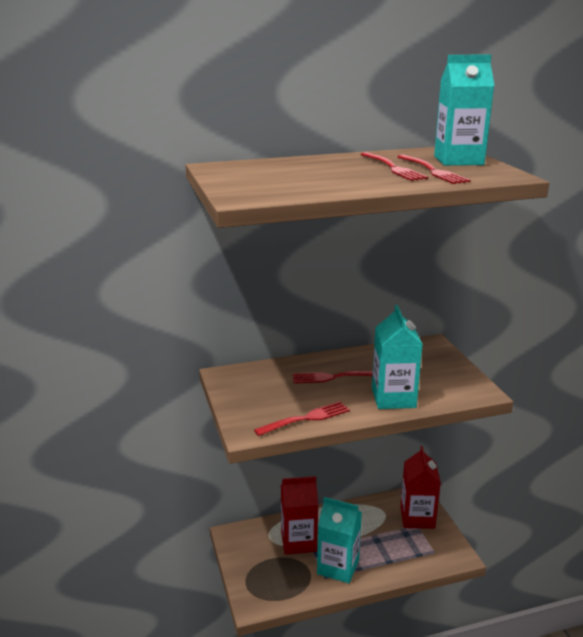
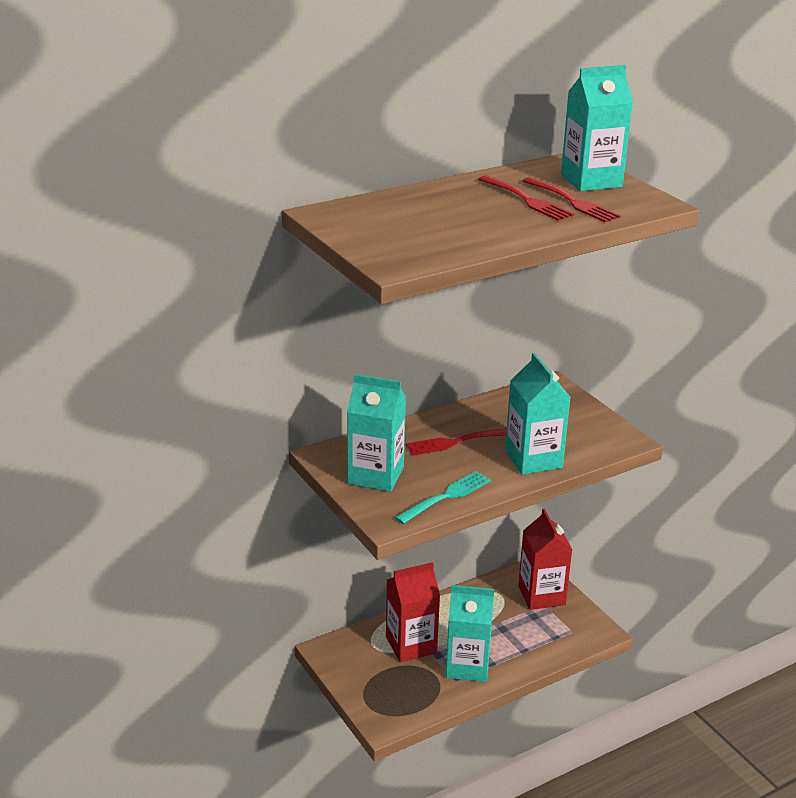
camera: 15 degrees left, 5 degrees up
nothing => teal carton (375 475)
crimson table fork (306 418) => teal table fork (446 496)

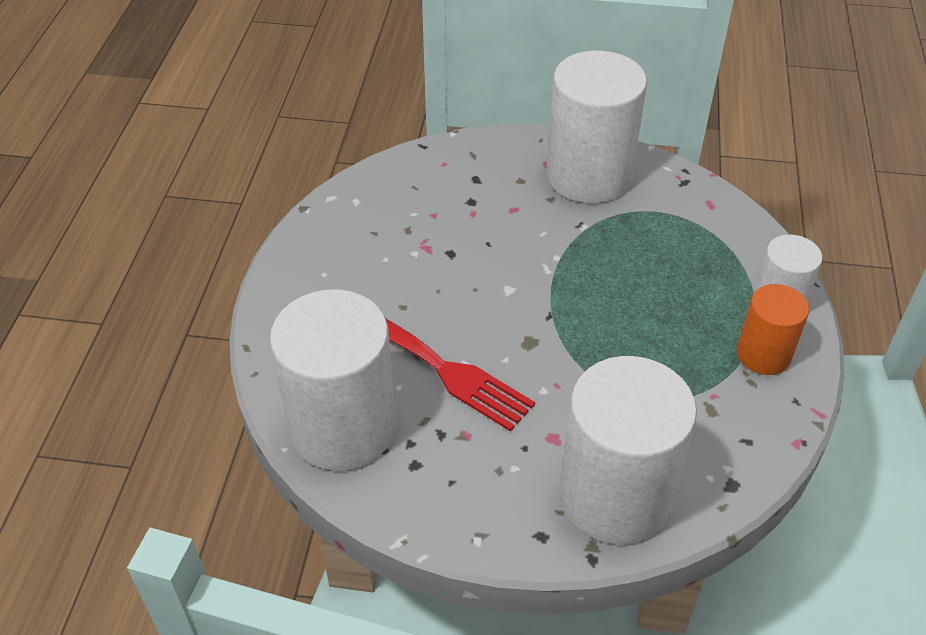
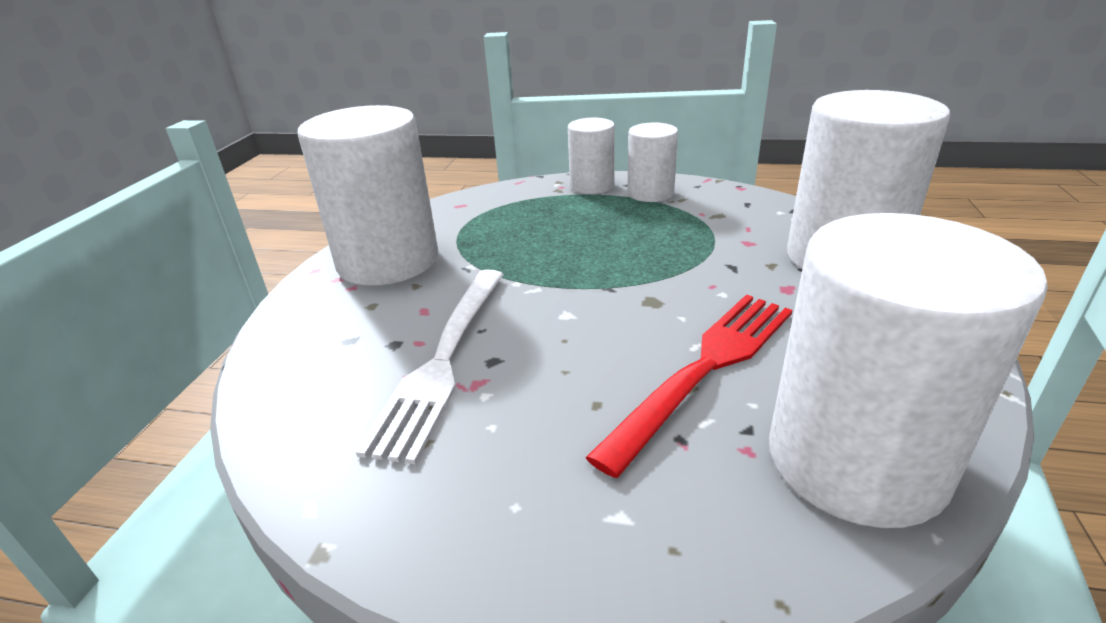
camera: 85 degrees left, 15 degrees down
nothing => snow-white table fork (443 360)
bright orange solid cylinder (763 354) => snow-white solid cylinder (650 193)

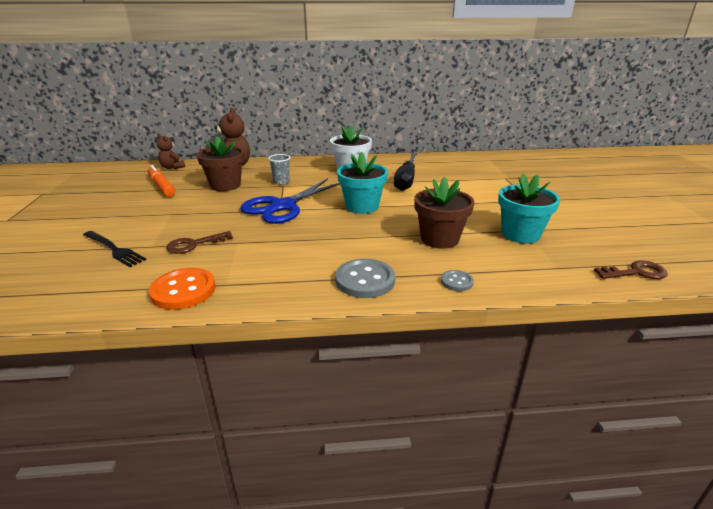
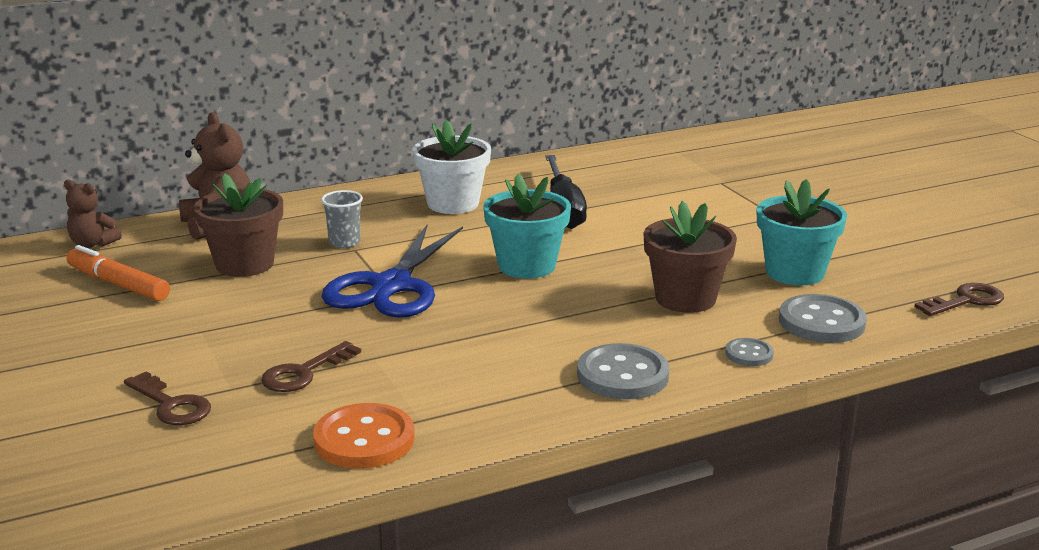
camera: 20 degrees left, 5 degrees down
black table fork (114 249) => russet key (171 405)
nothing => gray button (821 322)

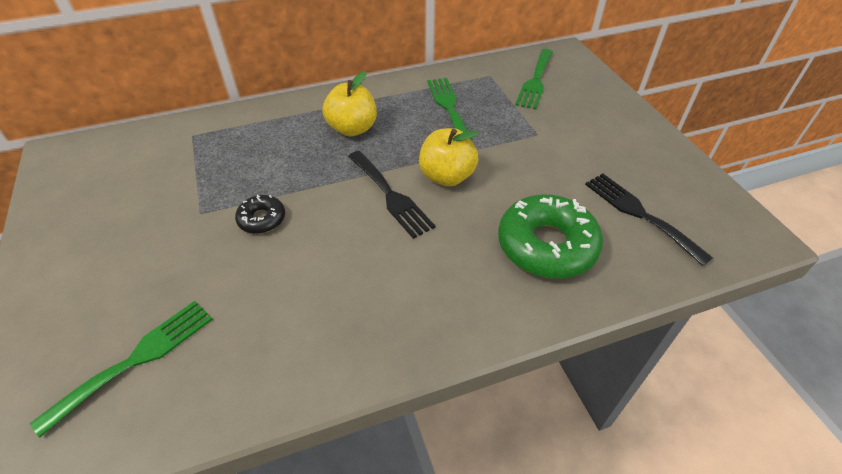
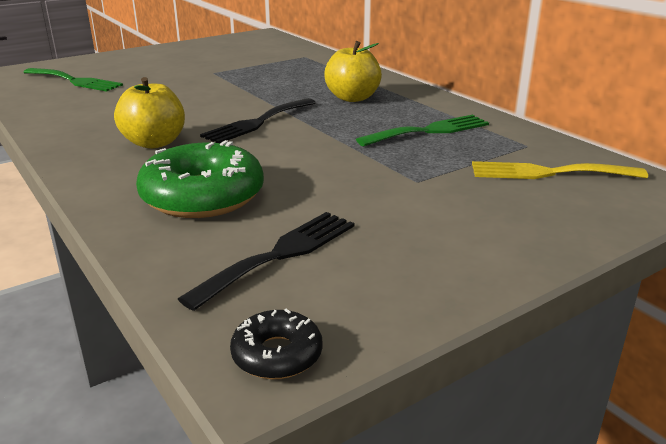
camera: 75 degrees right, 20 degrees down
golden apple fruit (447 176) => golden apple fruit (154 143), shifted
black donut (262 219) => black donut (277 354), shifted
leaf-green table fork (535 81) => golden table fork (548 173)

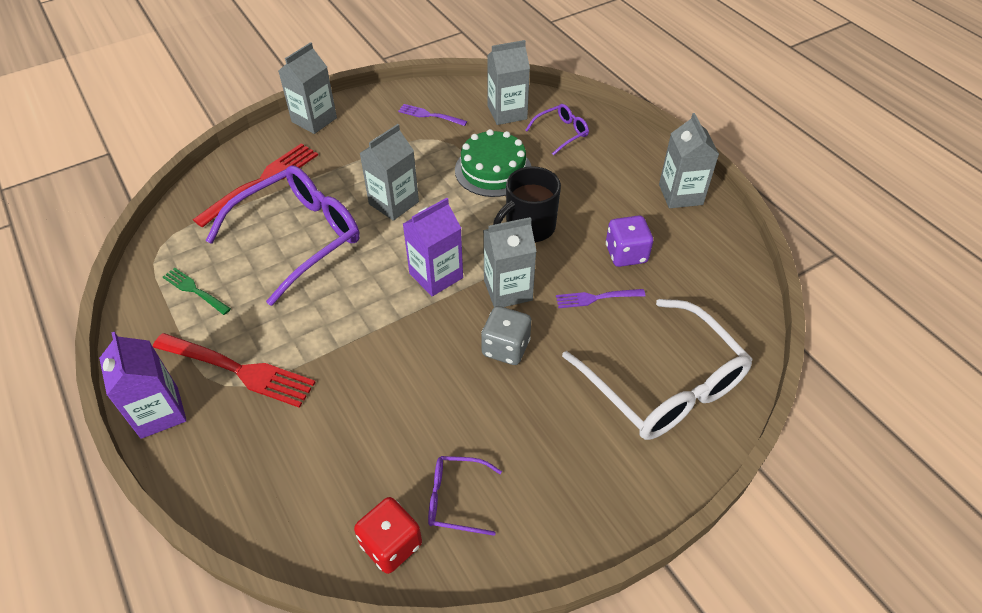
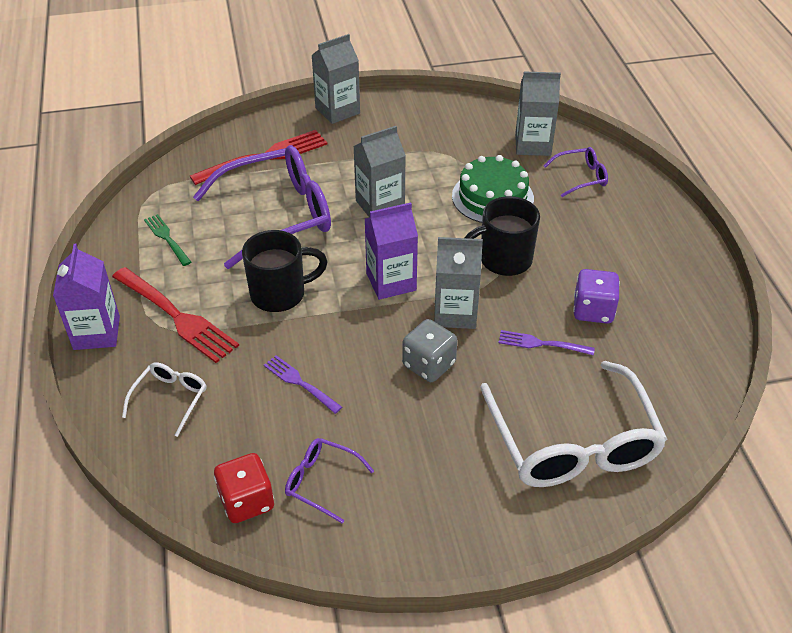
camera: 20 degrees right, 5 degrees down
nothing => snow-white spectacles (170 399)
nothing => black mug (280 294)
violet table fork (430 115) => violet table fork (300 383), shifted
gray carton (680 194) => nothing

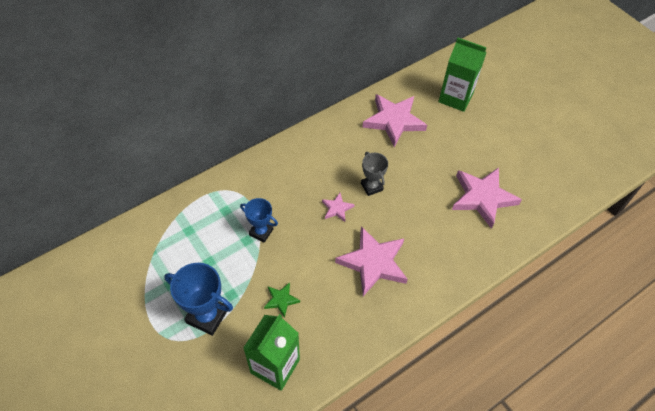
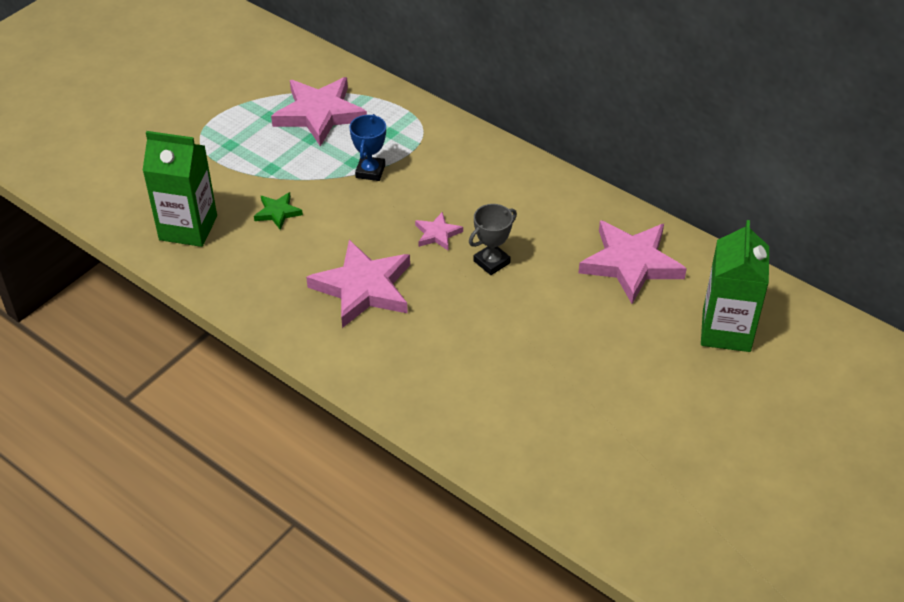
camera: 75 degrees right, 10 degrees down
rose-pink five-pointed star (482 198) => rose-pink five-pointed star (319 114), shifted
cobalt award cup (207 316) => nothing

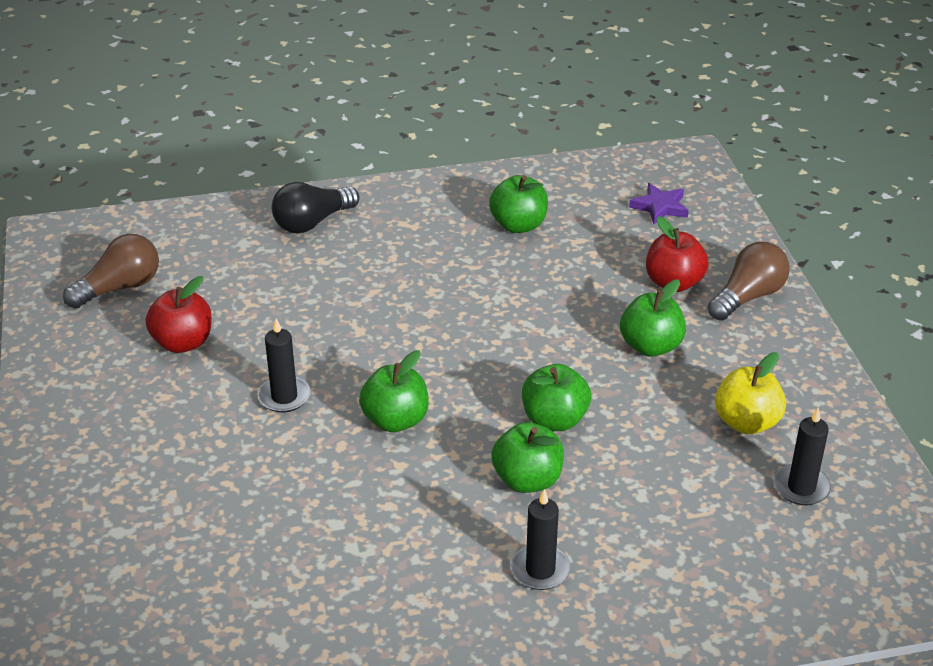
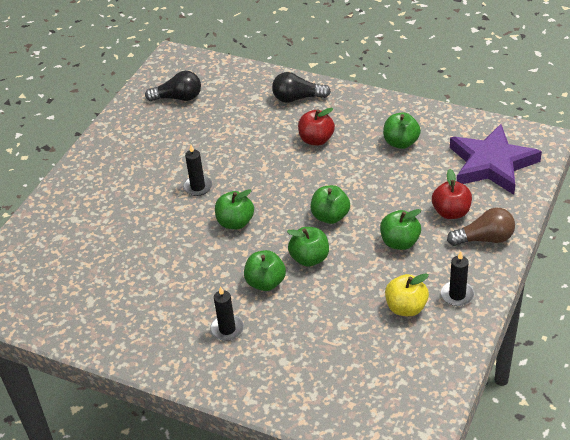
camera: 40 degrees right, 5 degrees up
russet bulb (120 288) => black bulb (178 98)
crimson apple fruit (183 342) => crimson apple fruit (316 140), shifted
nothing => leaf-green apple fruit (330 216)
black pillar candle (801 487) => black pillar candle (457 295), shifted
violet five-pointed star (660 207) => violet five-pointed star (492 164), x2.33

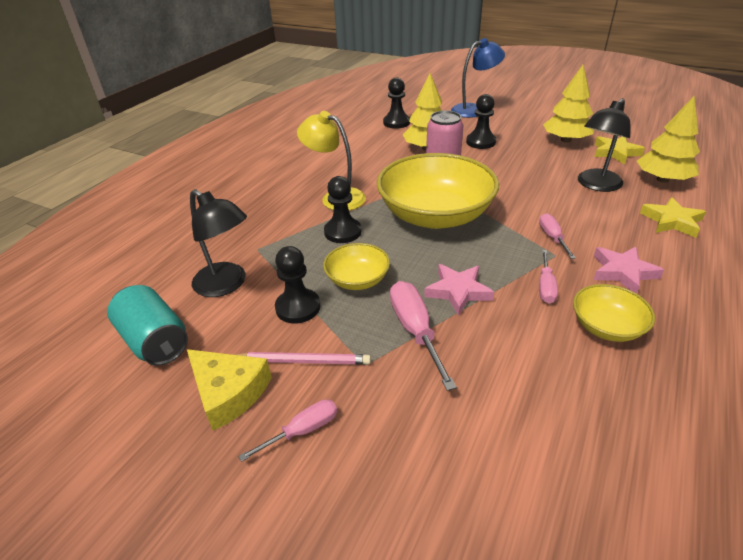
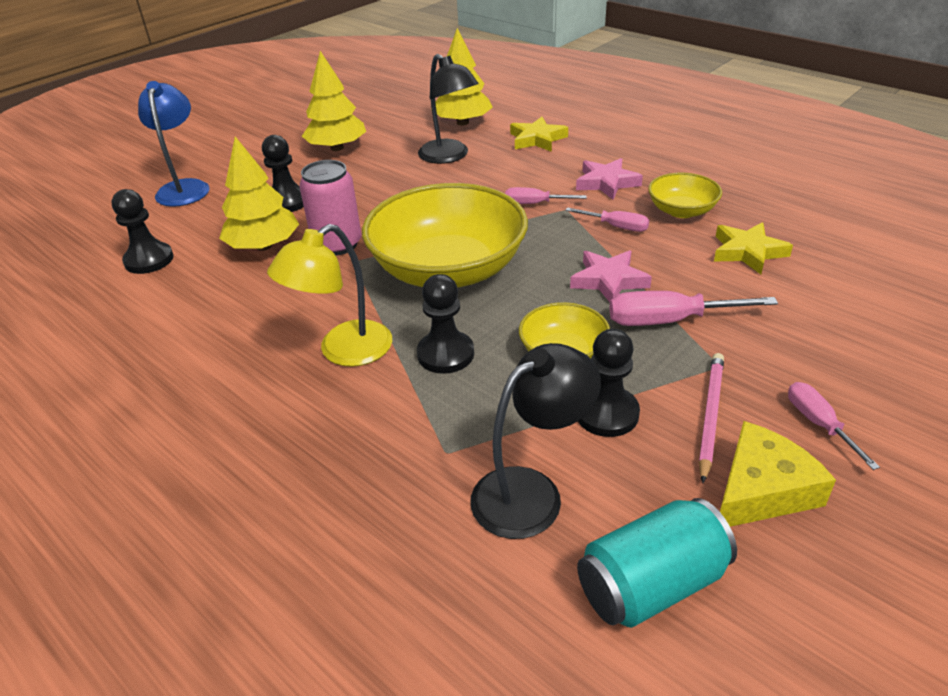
camera: 75 degrees left, 0 degrees up
golden five-pointed star (615 152) => golden five-pointed star (748 252), shifted

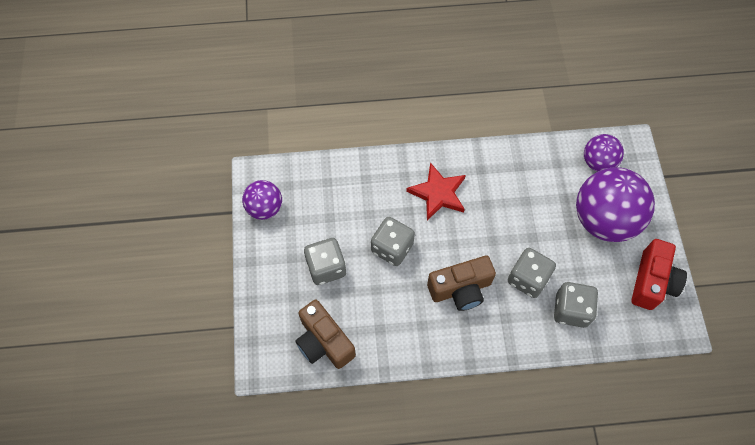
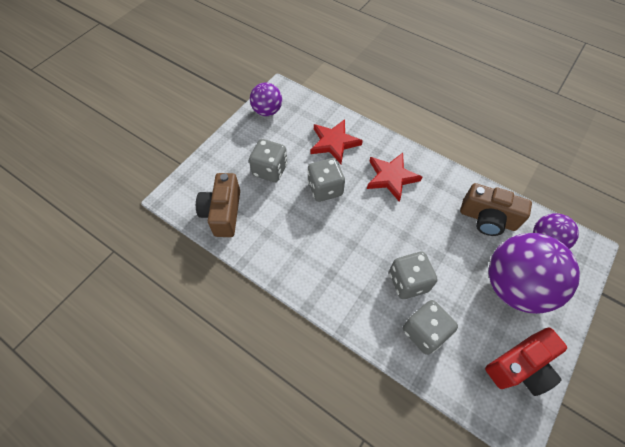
camera: 40 degrees right, 5 degrees down
nothing => crimson five-pointed star (334 143)
russet compact camera (460 289) => russet compact camera (487 219), shifted

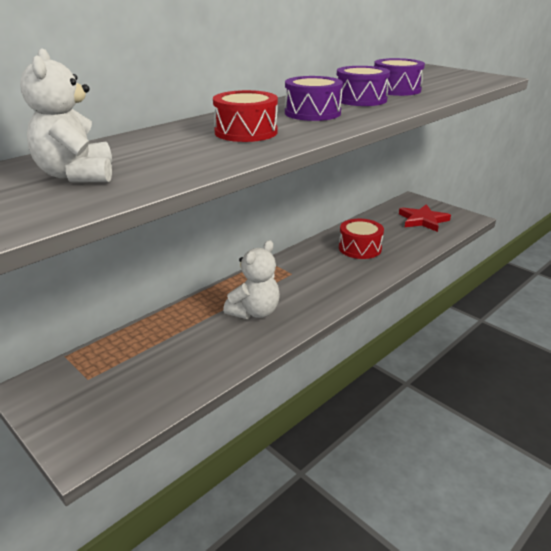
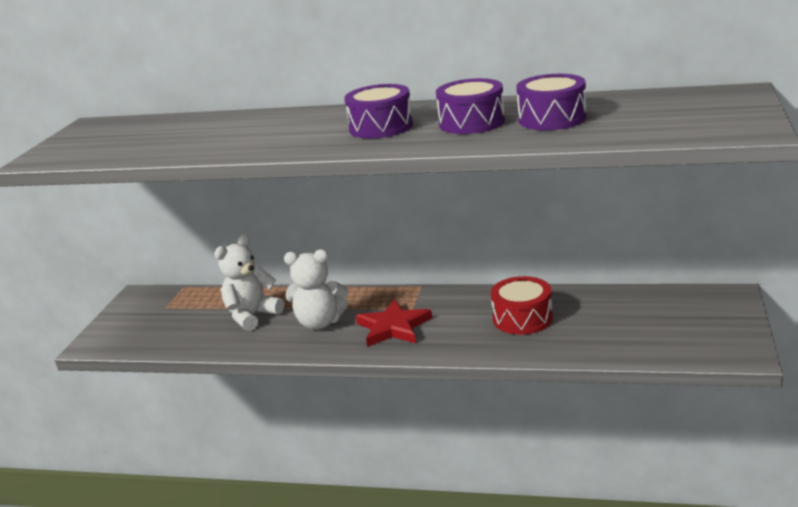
camera: 60 degrees right, 5 degrees down
snow-white stuffed bear (77 175) => snow-white stuffed bear (252 316), shifted
crimson five-pointed star (423 220) => crimson five-pointed star (393 327), shifted
crimson snare drum (246 132) => nothing

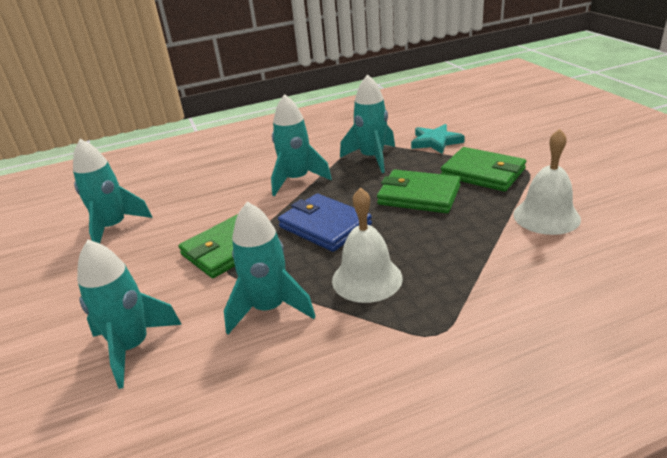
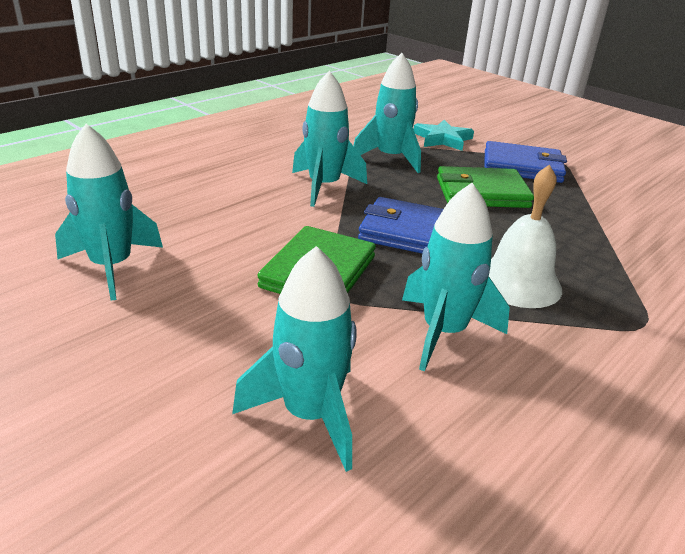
camera: 30 degrees left, 0 degrees up
leaf-green billfold (482 173) => cobalt billfold (522 167)
snow-white hand bell (546 216) => nothing

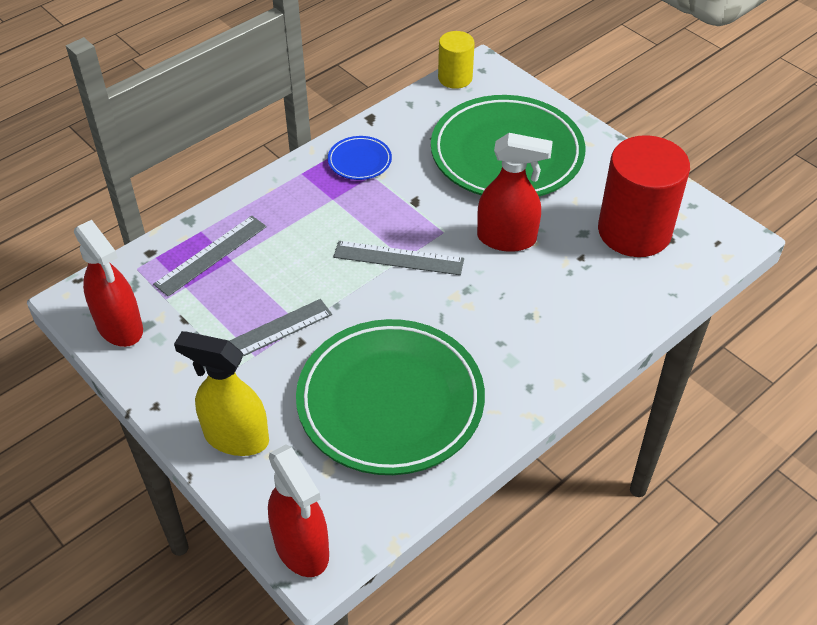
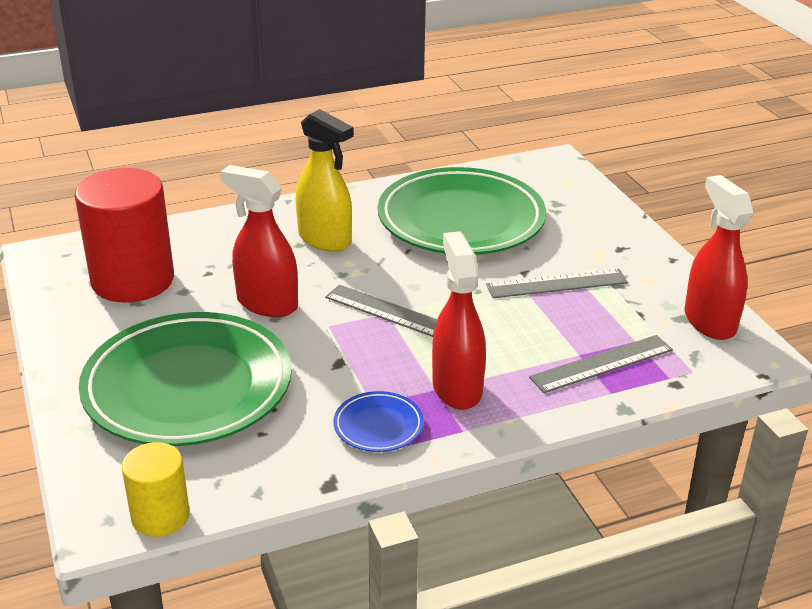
camera: 160 degrees left, 15 degrees down
golden spray cleaner (236 437) => golden spray cleaner (325 240), shifted
crimson spray cleaner (302 548) => crimson spray cleaner (457 388), shifted

